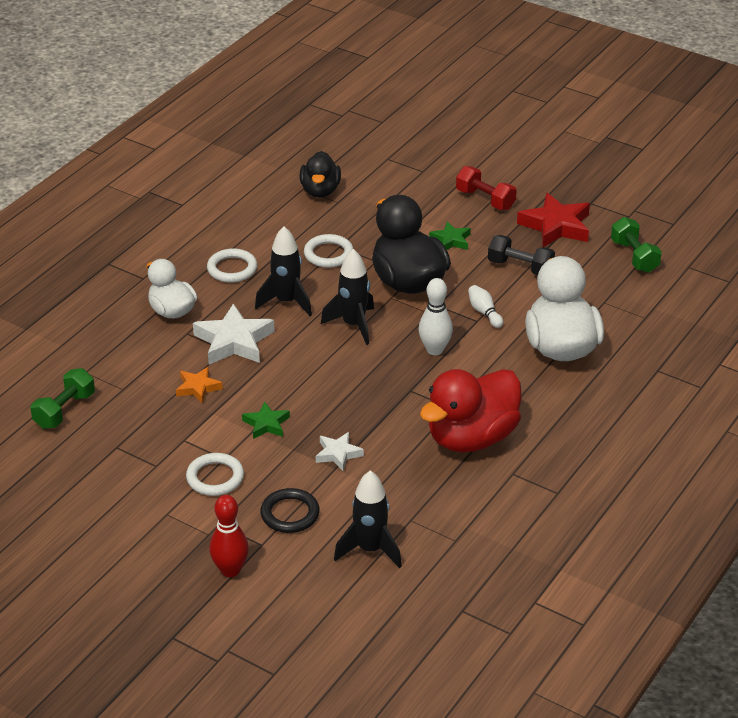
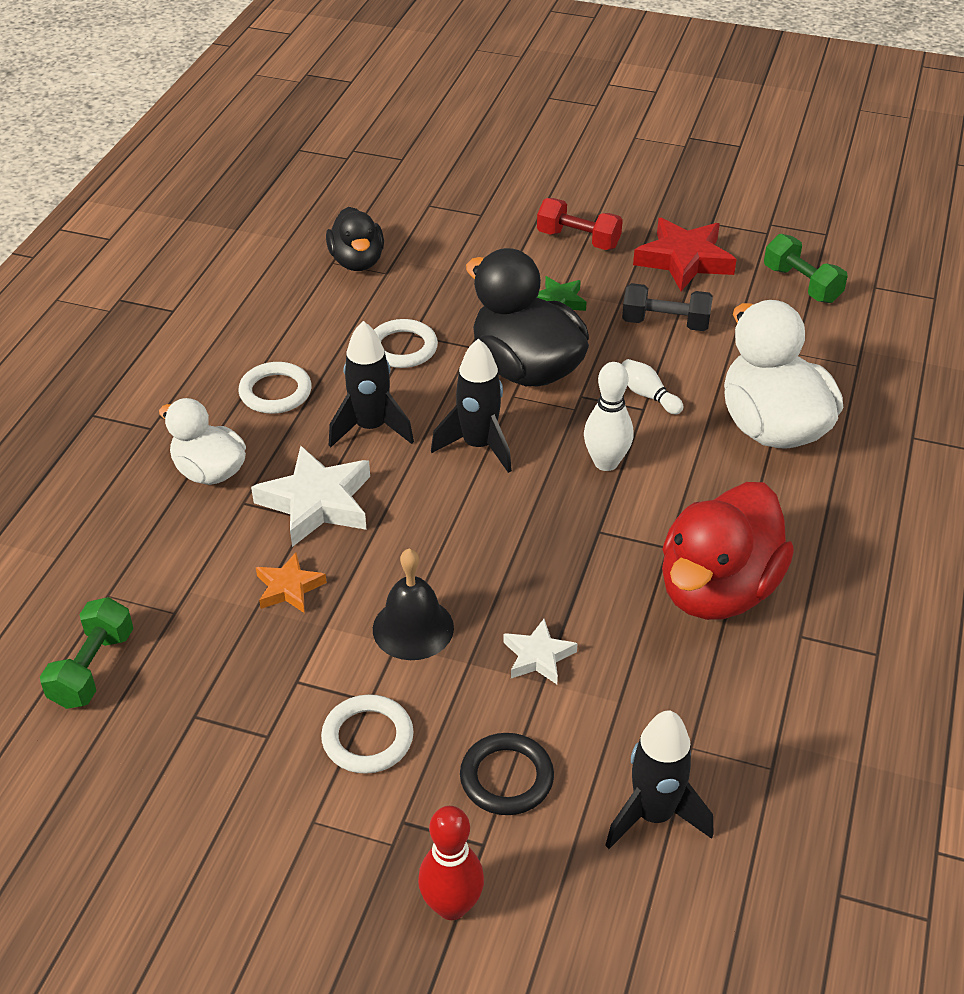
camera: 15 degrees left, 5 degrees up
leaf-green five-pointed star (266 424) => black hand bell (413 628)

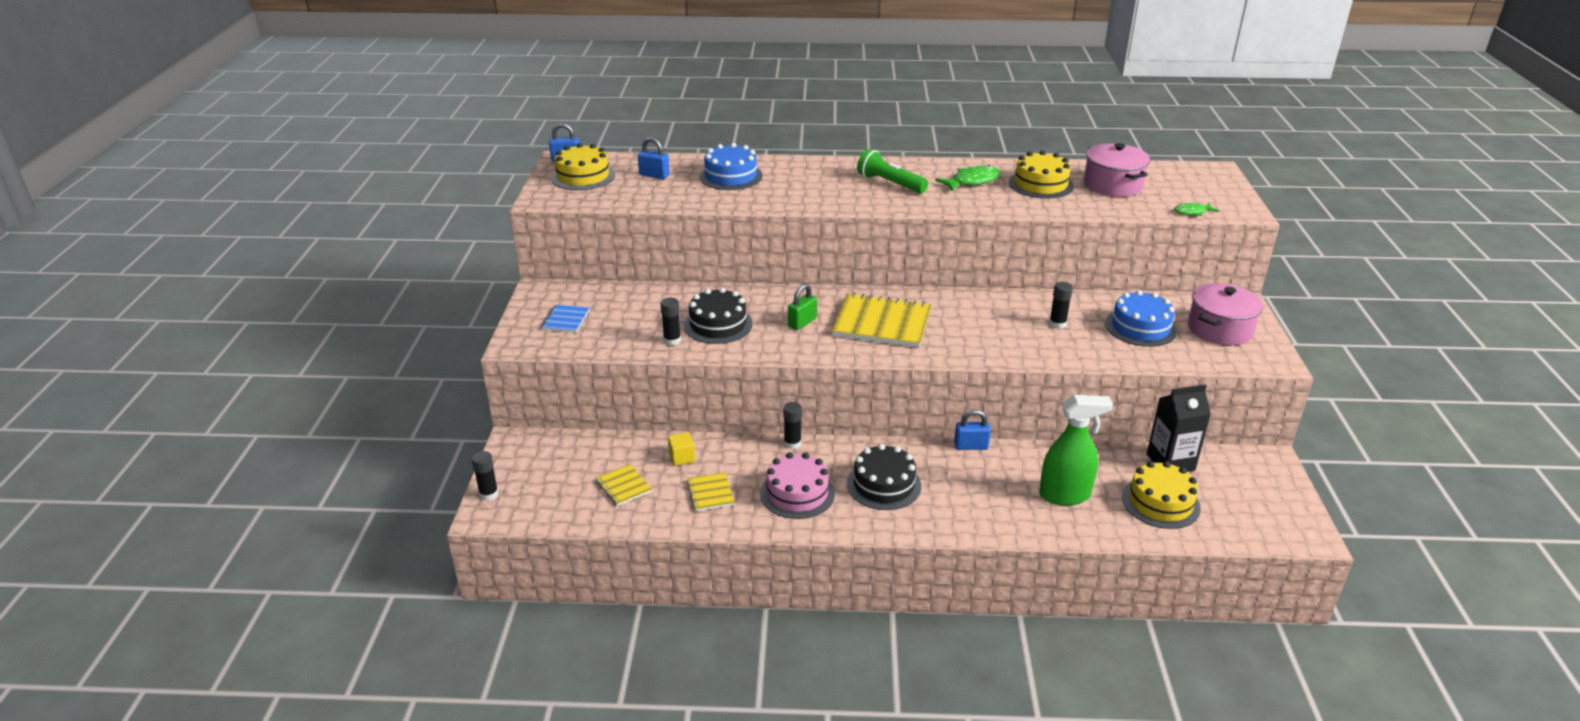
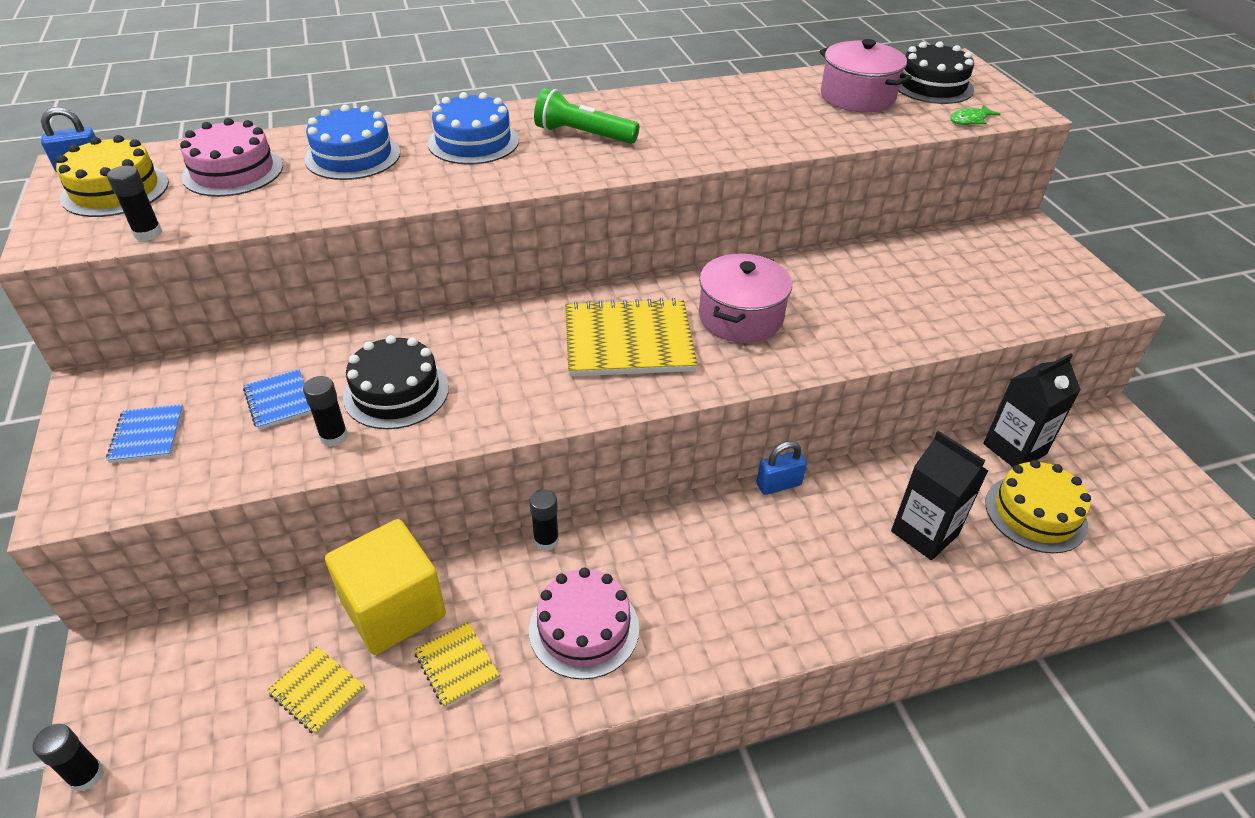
camera: 20 degrees left, 10 degrees up
black glue (1057 324) => black glue (148 233), shifted
cobalt small lock (654 175) => rose-pink cake (233 171)
nothing => cobalt exercise book (279 401)
golden cube (682 457) => golden cube (393 609), x2.37
cobalt cake (1140 327) => cobalt cake (473 142), shifted
rose-pink stockpot (1219 329) => rose-pink stockpot (740 317), shifted
leaf-green spray cleaner (1065 495) => black carton (924 533)
black cake (884 485) => black cake (932 86), shifted
leaf-green small lock (802 322) => nothing
leaf-green toy fish (972 181) => nothing
golden cake (1041 184) => nothing

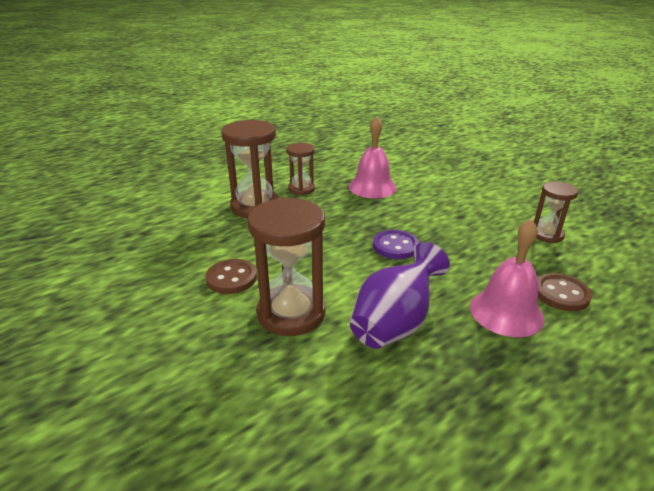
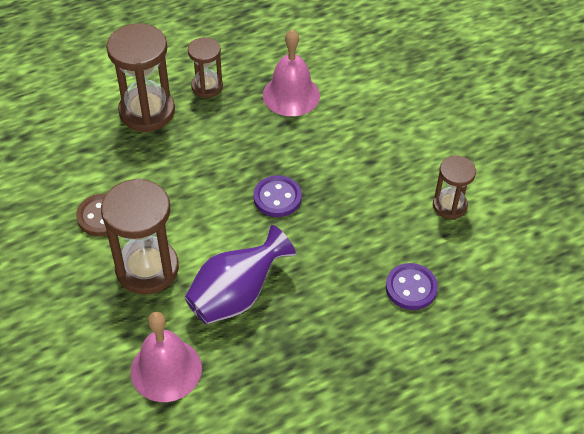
camera: 10 degrees right, 20 degrees up
rose-pink hand bell (506 312) => rose-pink hand bell (166 369), shifted
russet button (561 294) => violet button (411 288)

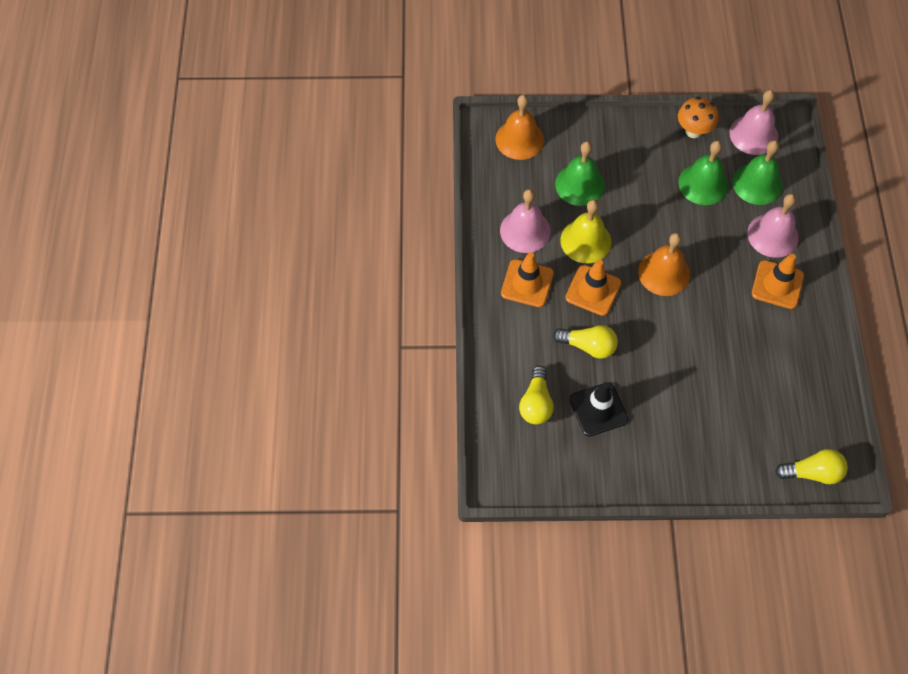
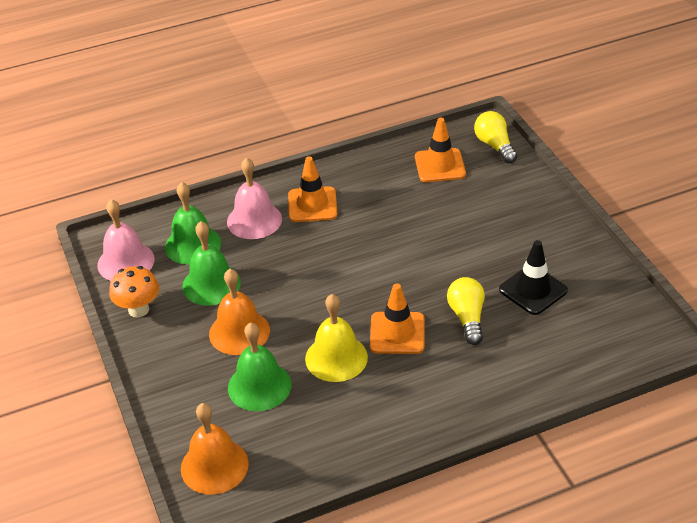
camera: 110 degrees left, 20 degrees down
bright orange hand bell (664 273) => bright orange hand bell (239 332), shifted
bright orange road cone (527 283) => bright orange road cone (440 166), shifted
rose-pink hand bell (525 231) => nothing
golden bulb (536 403) => nothing

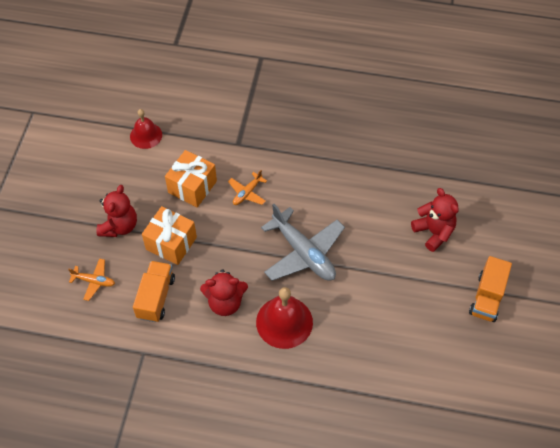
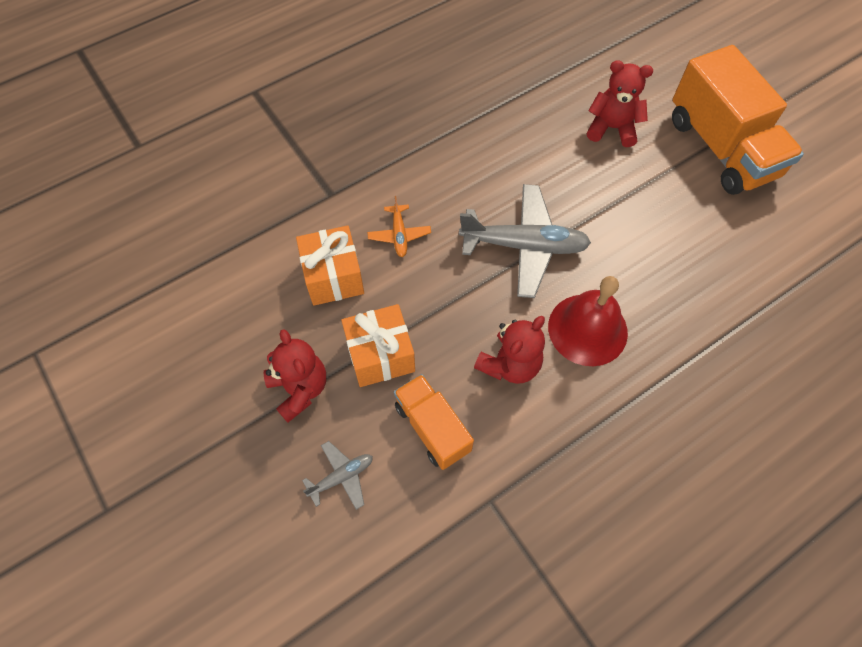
camera: 45 degrees left, 5 degrees up
bright orange toy plane (94 281) => gray toy plane (341 477)
bright orange toy truck (487 297) => bright orange toy truck (721 148), x1.77
crimson hand bell (146 135) => nothing

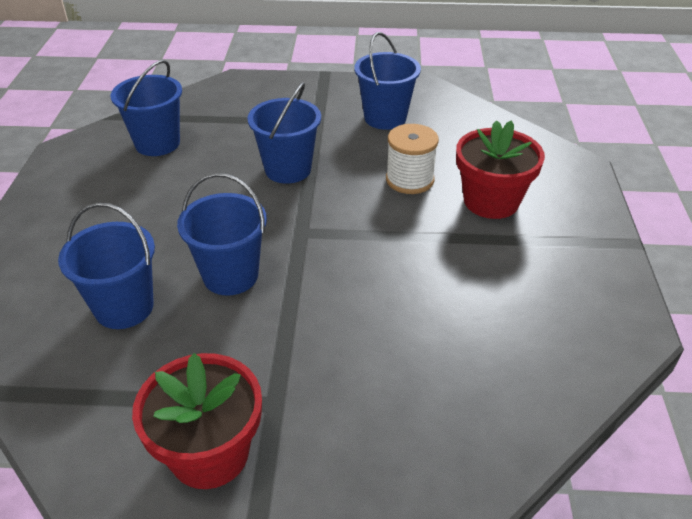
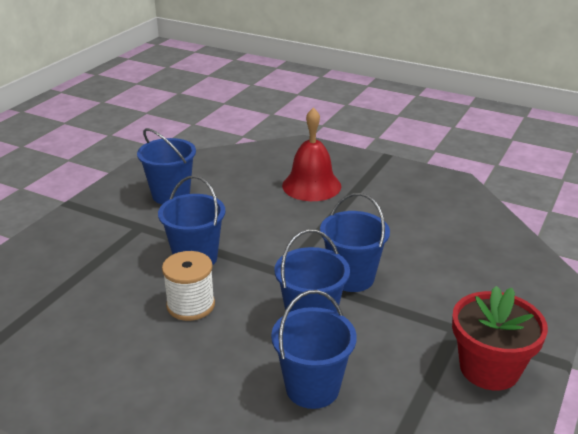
camera: 65 degrees left, 10 degrees down
snow-white reel of thread (409 180) => snow-white reel of thread (190 305), shifted
crimson flower pot (491 201) => crimson hand bell (311 185)
cobalt bucket (157 143) => cobalt bucket (352 278), shifted

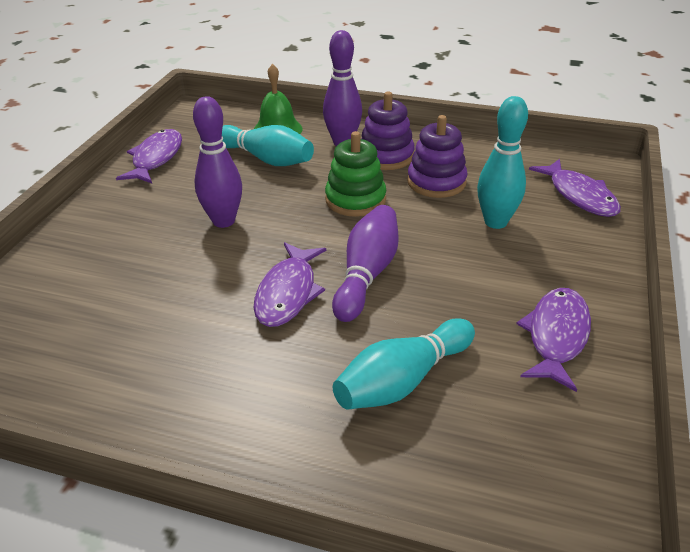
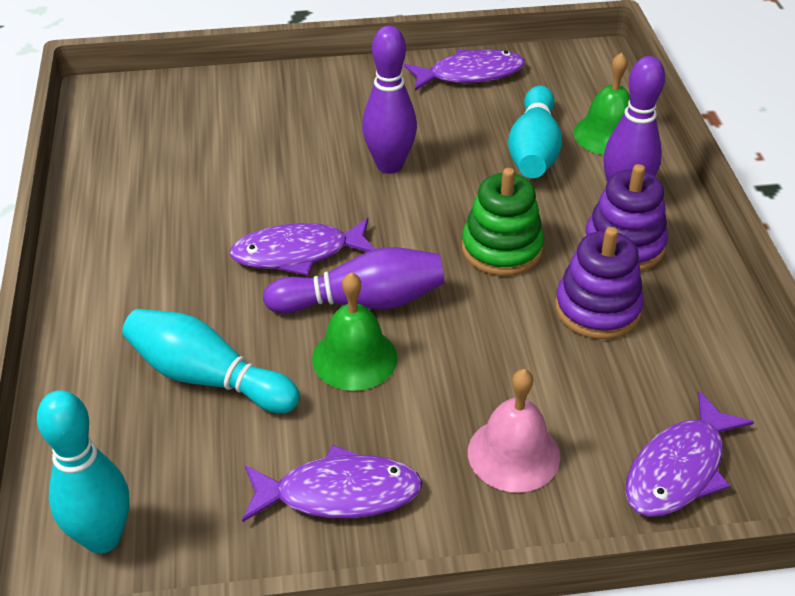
camera: 65 degrees right, 5 degrees up
teal tenpin (495 222) => teal tenpin (103 538), shifted
nothing => leaf-green hand bell (354 358)
nothing => rose-pink hand bell (513 454)

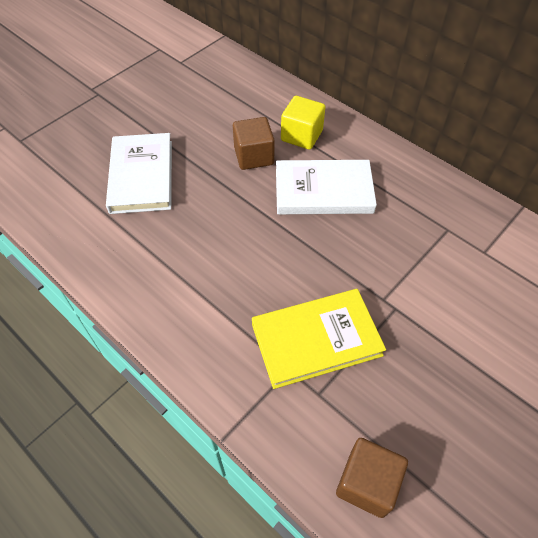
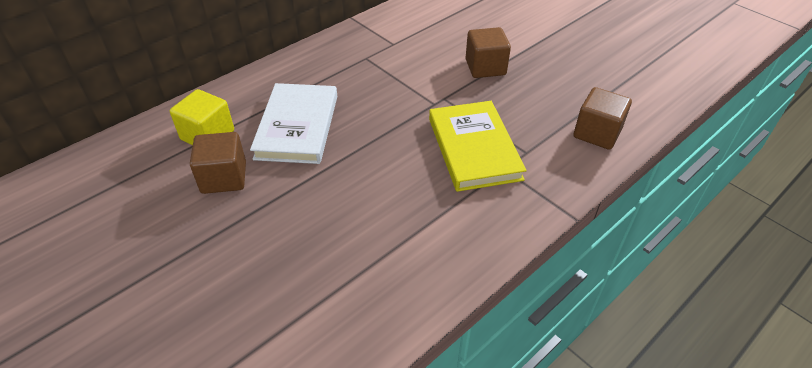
camera: 85 degrees left, 10 degrees down
nothing => russet cube (485 67)
snow-white hardback (142 176) => nothing

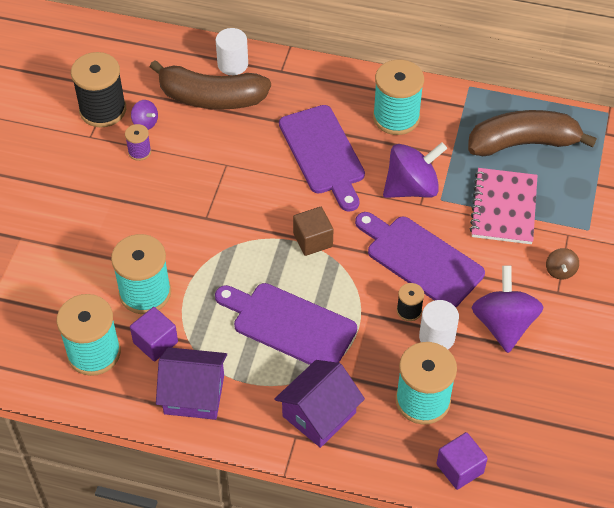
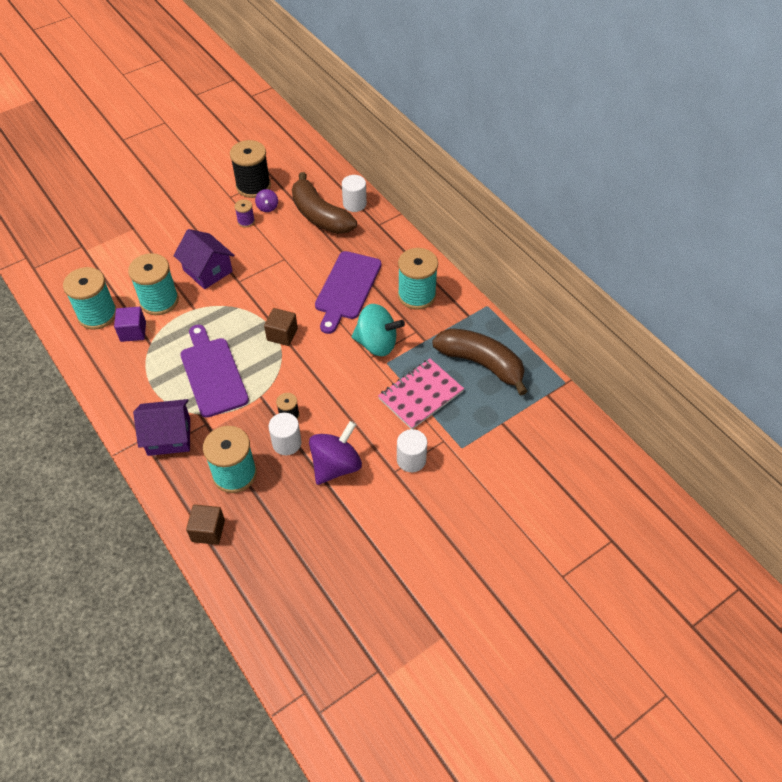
camera: 40 degrees right, 0 degrees up
violet cottage (194 394) => violet cottage (207 271), shifted
violet cube (459 468) => russet cube (208 531)
violet spinning top (412 187) => teal spinning top (377 343)
russet spinning top (560 271) => snow-white solid cylinder (411 460)
violet bread board (420 259) => nothing

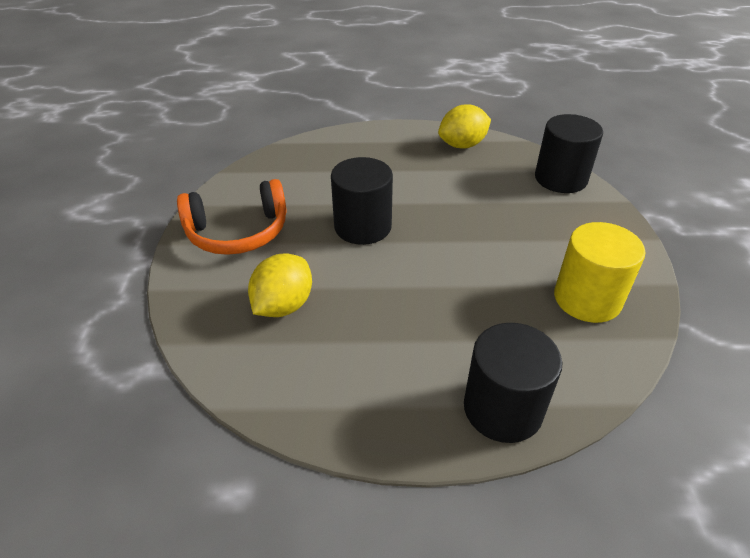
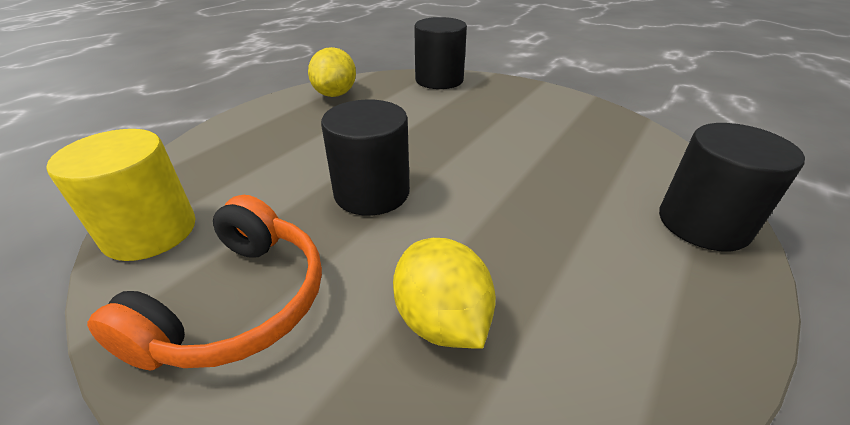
camera: 55 degrees left, 5 degrees down
golden solid cylinder (587 299) => golden solid cylinder (150 232), shifted

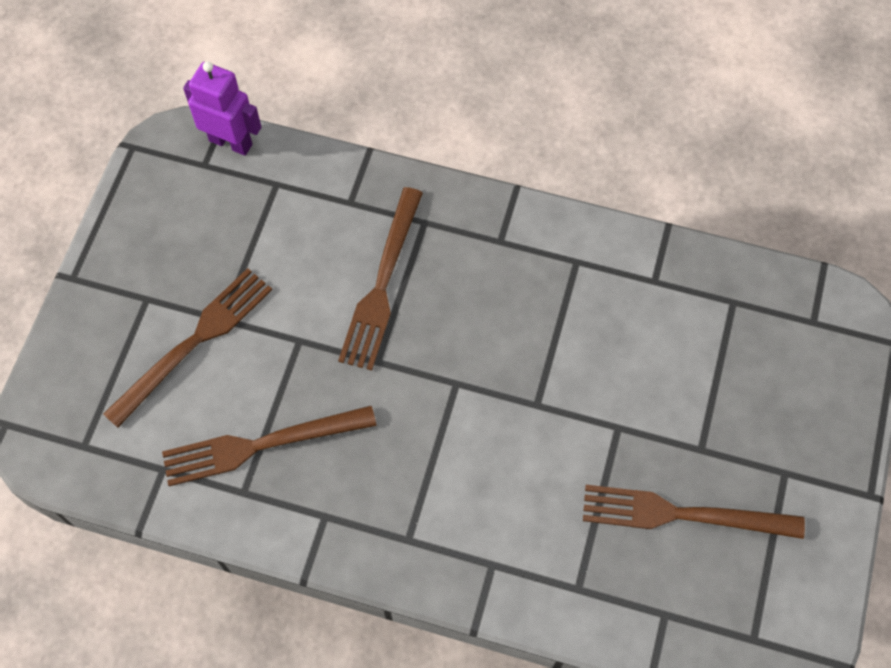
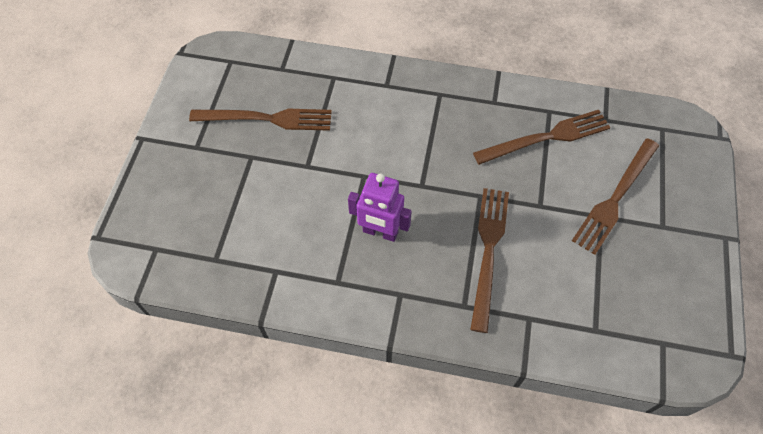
camera: 175 degrees right, 5 degrees down
violet robot figure (231 142) => violet robot figure (380 232), shifted

